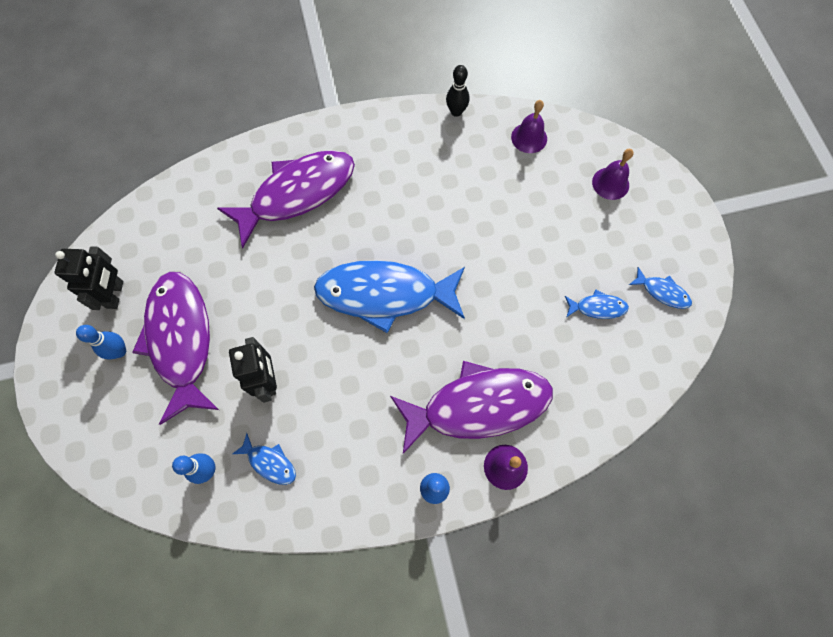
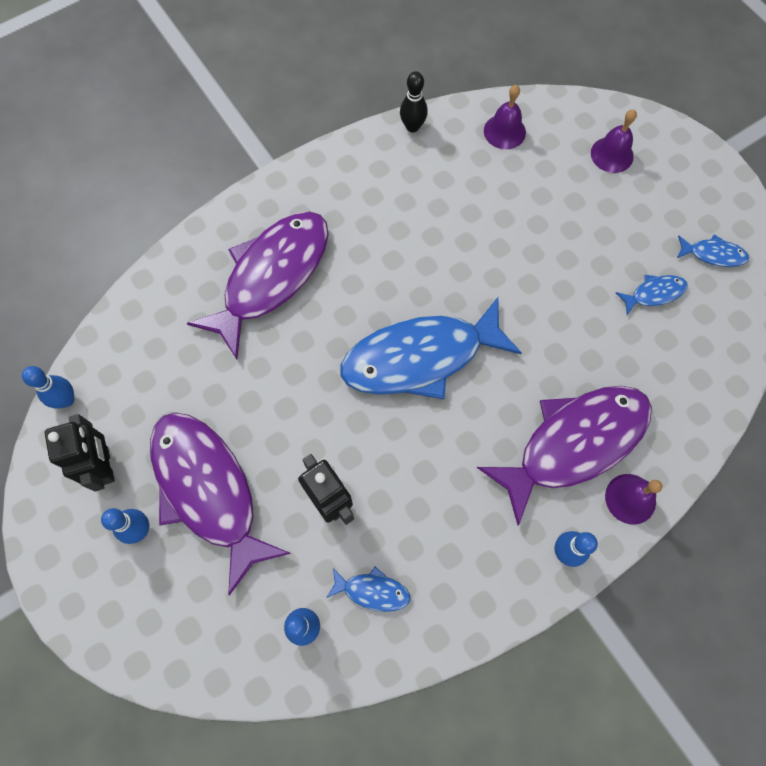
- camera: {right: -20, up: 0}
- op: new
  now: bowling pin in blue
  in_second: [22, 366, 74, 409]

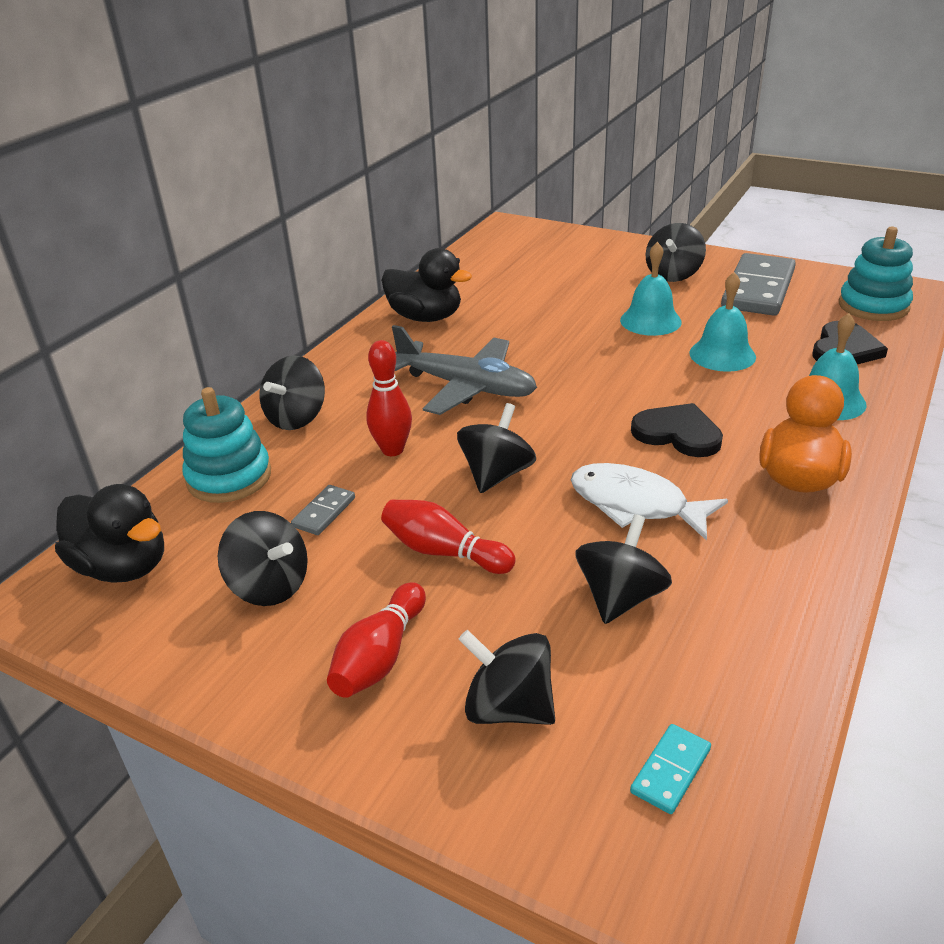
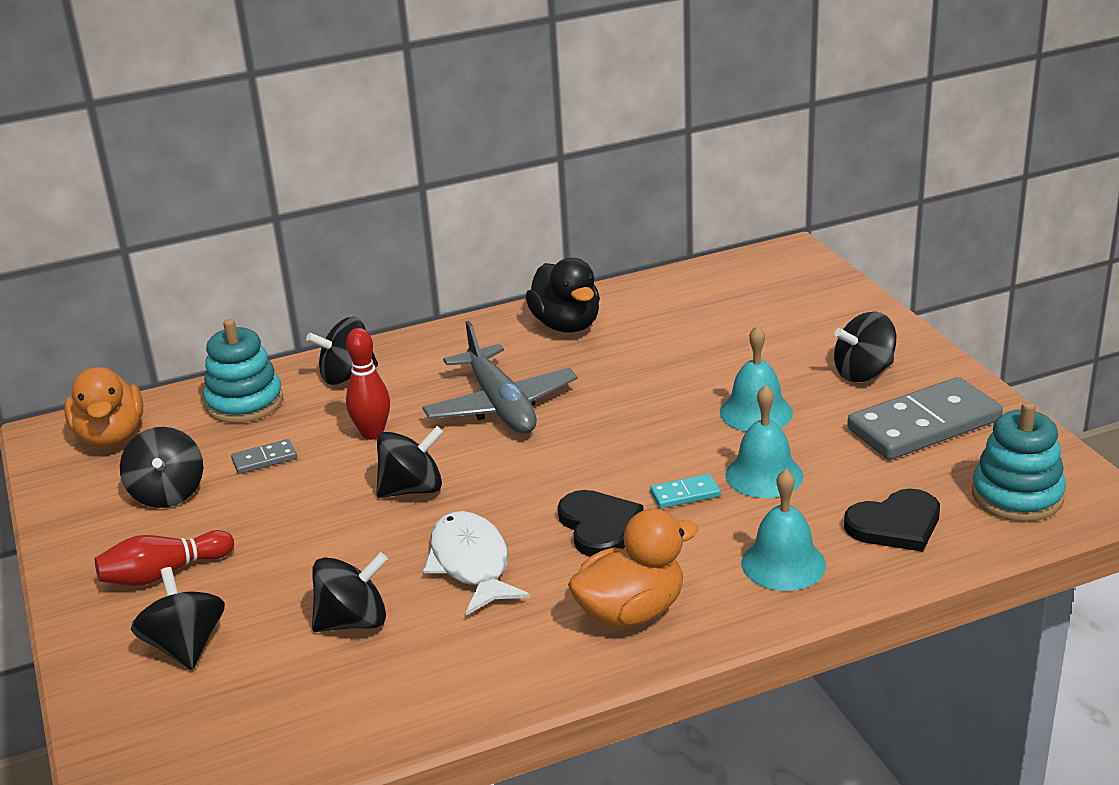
- camera: {right: 40, up: -5}
- op: repainted
  was: rubber duck in jet-black
  now: rubber duck in bright orange
  in_first: [55, 484, 164, 583]
  in_second: [64, 367, 143, 448]
- op: gone
  was: bowling pin in crimson
  in_first: [381, 499, 516, 574]
- op: shifted
  was: domino piece in turquoise
  in_first: [630, 724, 711, 814]
  in_second: [650, 474, 721, 508]

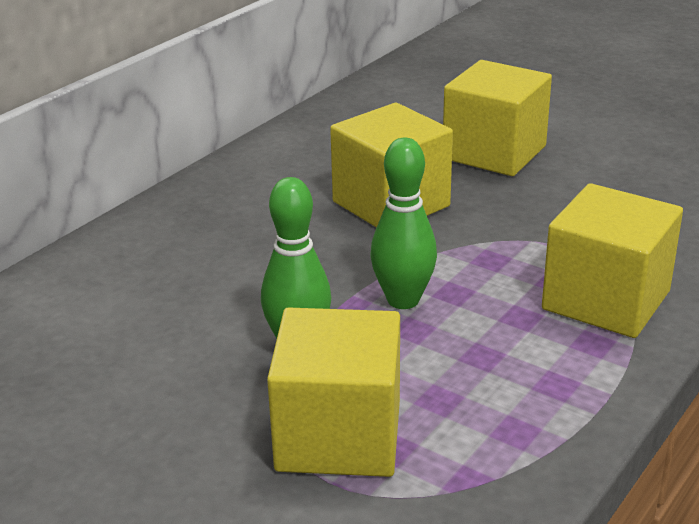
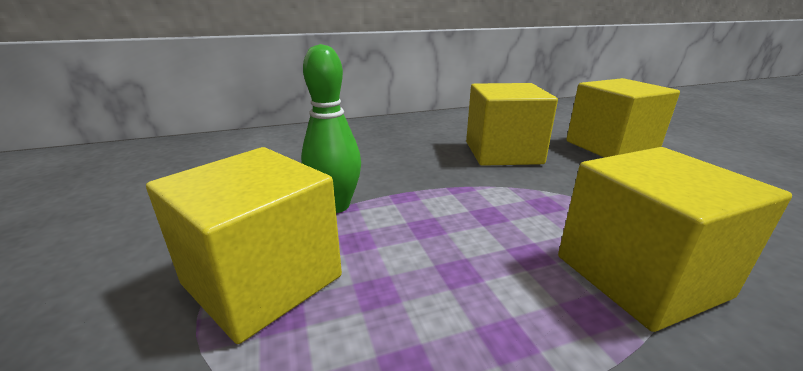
- camera: {right: 35, up: -5}
- op: gone
  was: bowling pin in emerald
  in_first: [371, 138, 437, 309]

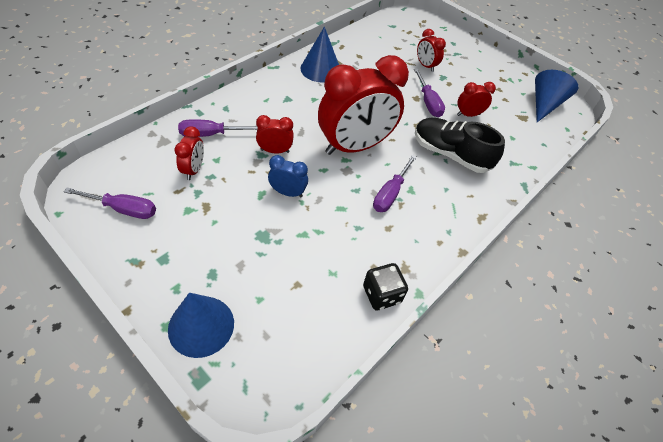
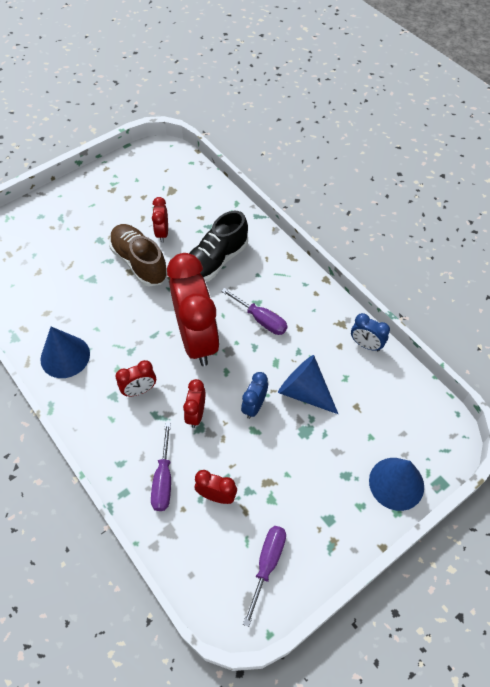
- camera: {right: -75, up: 5}
- op: swapped
  was: game die in jet-black
  now: alarm clock in blue
  in_first: [363, 263, 408, 310]
  in_second: [351, 313, 390, 351]
- op: swapped
  was: flat screwdriver in purple
  now: shoe in russet
  in_first: [414, 69, 445, 117]
  in_second: [109, 224, 167, 286]
- op: shifted
  was: alarm clock in crimson
  in_first: [417, 29, 446, 72]
  in_second: [115, 360, 156, 396]
- op: shifted
  was: solid cone in blue
  in_first: [535, 70, 578, 122]
  in_second: [278, 355, 338, 414]

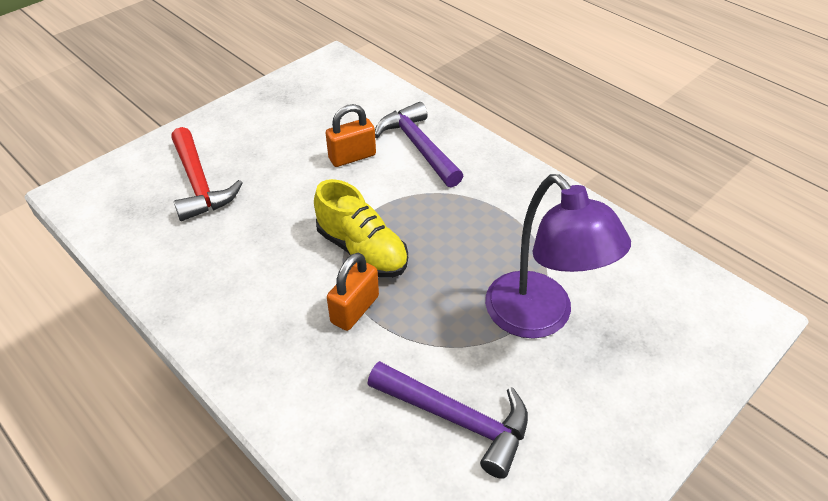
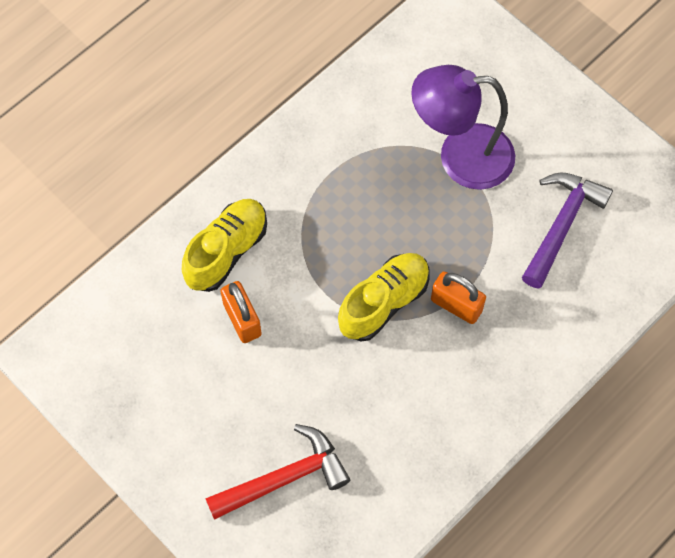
- camera: {right: -90, up: 20}
- op: swapped
  was: carpenter's hammer in purple
  now: shoe in golden
  in_first: [375, 102, 463, 188]
  in_second: [182, 199, 267, 292]
- op: rotated
  was: desk lamp in purple
  in_first: [485, 174, 631, 339]
  in_second: [411, 65, 515, 190]
  clockwise: -150

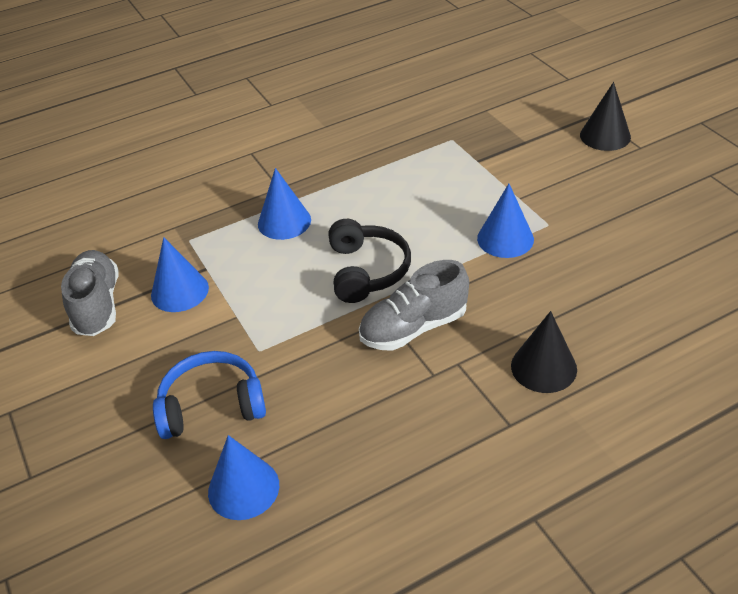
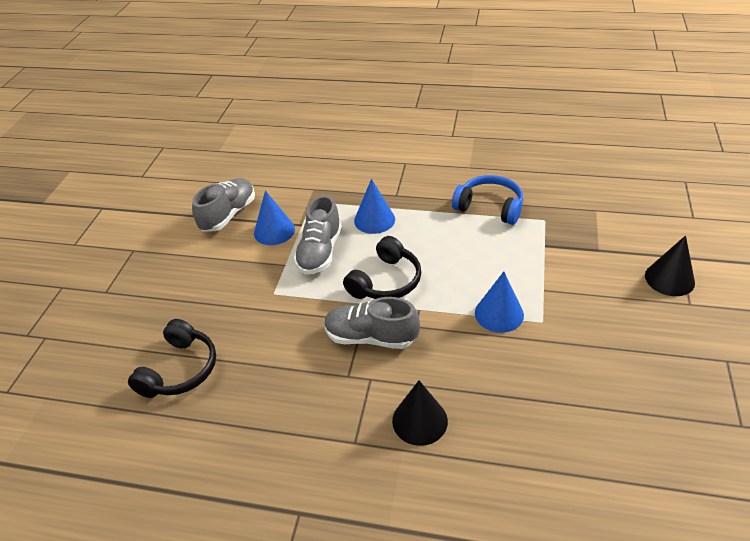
- camera: {right: 40, up: 0}
- op: shifted
  was: headset in blue
  in_first: [153, 351, 266, 439]
  in_second: [452, 175, 523, 225]
- op: swapped
  was: solid cone in blue
  now: headset in jet-black
  in_first: [208, 435, 279, 520]
  in_second: [128, 319, 216, 398]
- op: new
  now: shoe in ash-grey
  in_second: [294, 195, 342, 275]

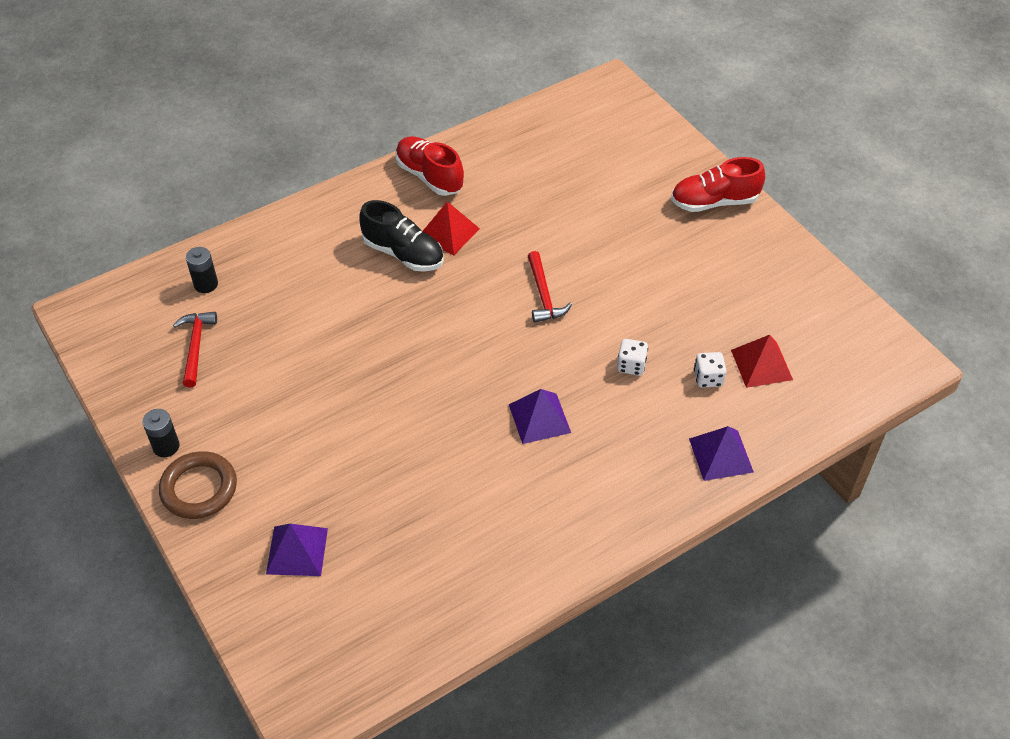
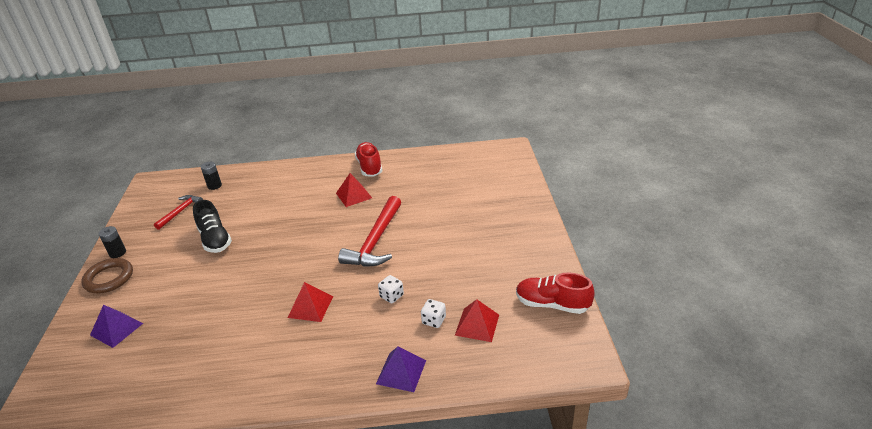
- camera: {right: 30, up: -15}
- op: shifted
  was: shoe in jet-black
  in_first: [359, 200, 444, 272]
  in_second: [193, 200, 232, 253]
- op: repainted
  was: solid pyramid in purple
  now: solid pyramid in crimson
  in_first: [509, 389, 571, 444]
  in_second: [288, 282, 333, 322]
- op: scaled
  was: carpenter's hammer in crimson
  in_first: [528, 251, 572, 323]
  in_second: [338, 196, 401, 267]
  ratio: 1.77
- op: shifted
  was: shoe in crimson
  in_first: [671, 157, 765, 212]
  in_second: [516, 273, 595, 314]

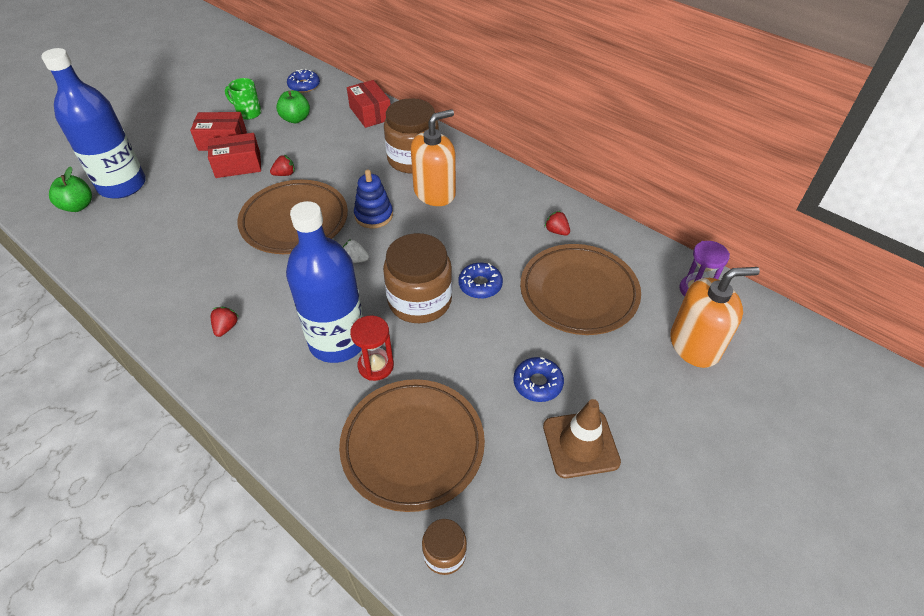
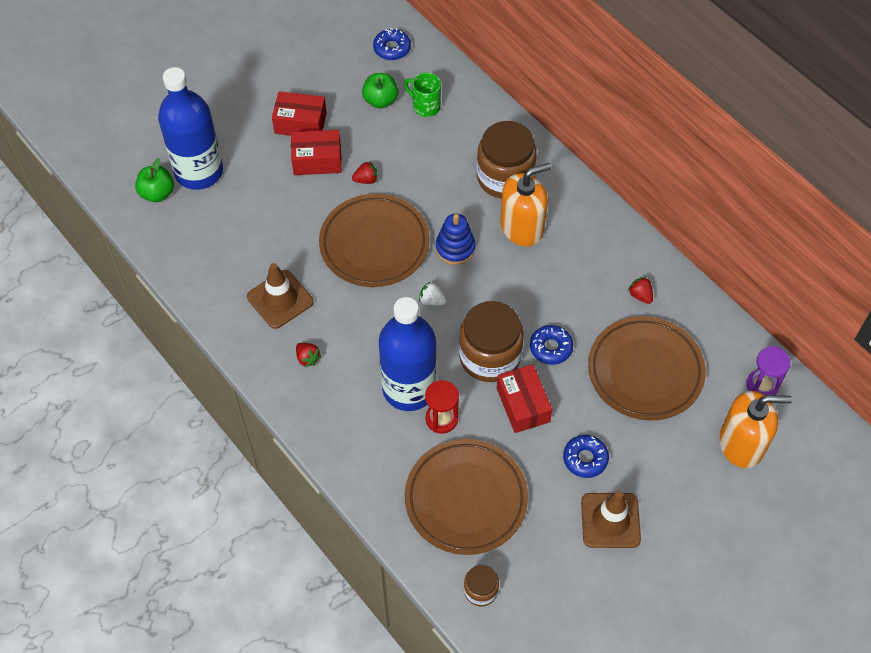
- camera: {right: 10, up: 10}
- op: rotated
  was: berry in crimson
  in_first: [211, 307, 239, 337]
  in_second: [296, 343, 321, 368]
  clockwise: 120
- op: shifted
  was: tea mug in emerald
  in_first: [225, 78, 262, 120]
  in_second: [404, 73, 441, 117]
- op: shifted
  was: package in crimson
  in_first: [347, 80, 391, 128]
  in_second: [497, 364, 552, 433]
- op: new
  now: road cone in russet
  in_second: [247, 263, 314, 329]

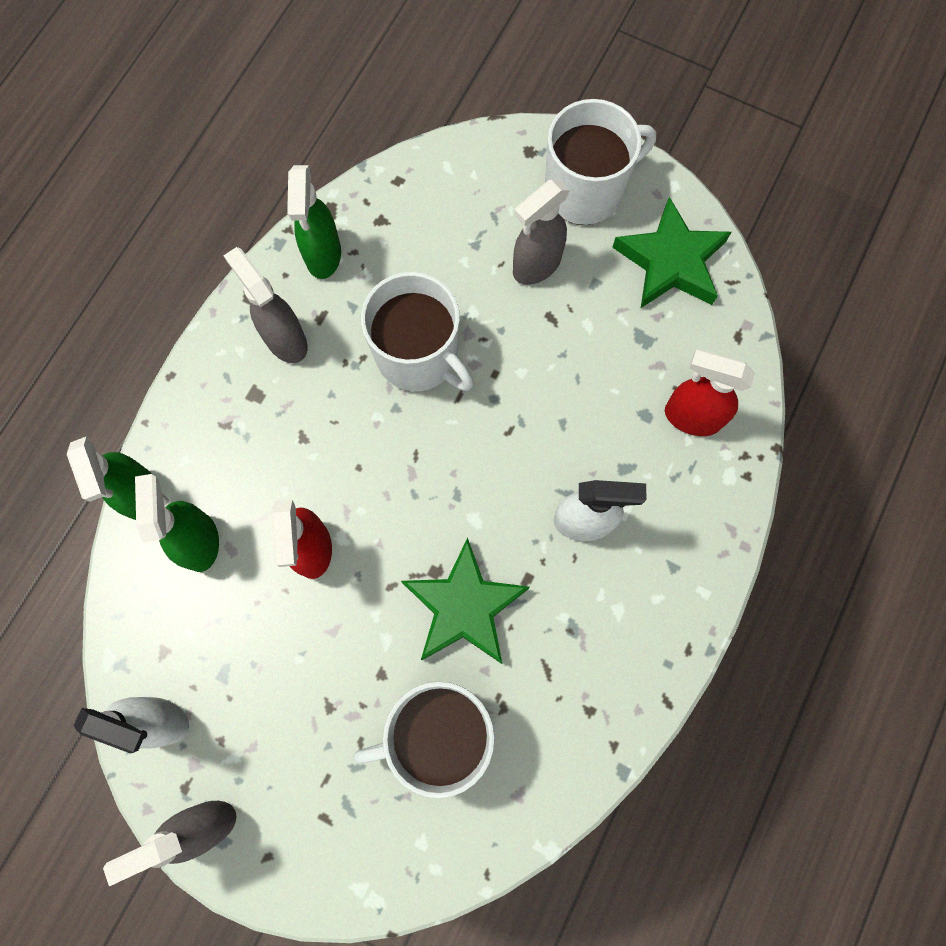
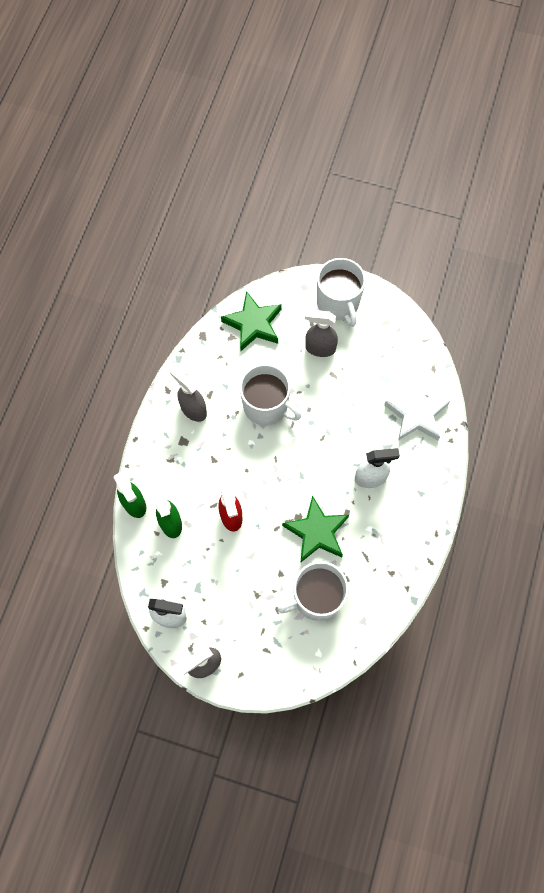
- camera: {right: -10, up: -5}
- op: gone
  was: spray cleaner in emerald
  in_first: [287, 165, 341, 279]
- op: rotated
  was: spray cleaner in ash-grey
  in_first: [513, 180, 570, 285]
  in_second: [305, 309, 338, 357]
  clockwise: 60
- op: rotated
  was: tea mug in pure white
  in_first: [545, 99, 656, 225]
  in_second: [317, 258, 366, 327]
  clockwise: 105
- op: shifted
  was: star in emerald
  in_first: [612, 197, 731, 309]
  in_second: [221, 291, 282, 351]
- op: swapped
  was: spray cleaner in crimson
  now: star in pure white
  in_first: [665, 349, 755, 436]
  in_second: [384, 380, 450, 441]

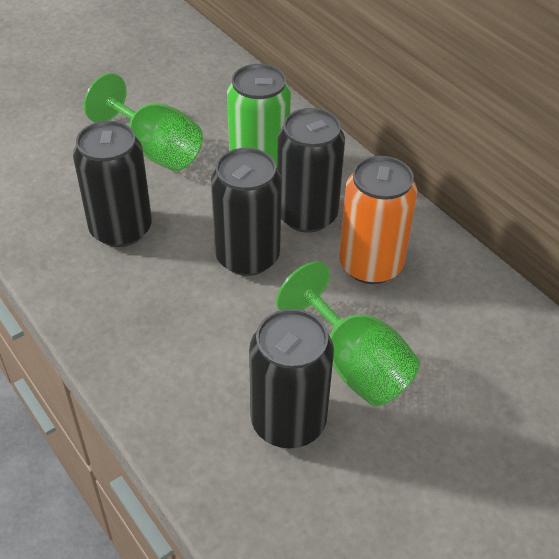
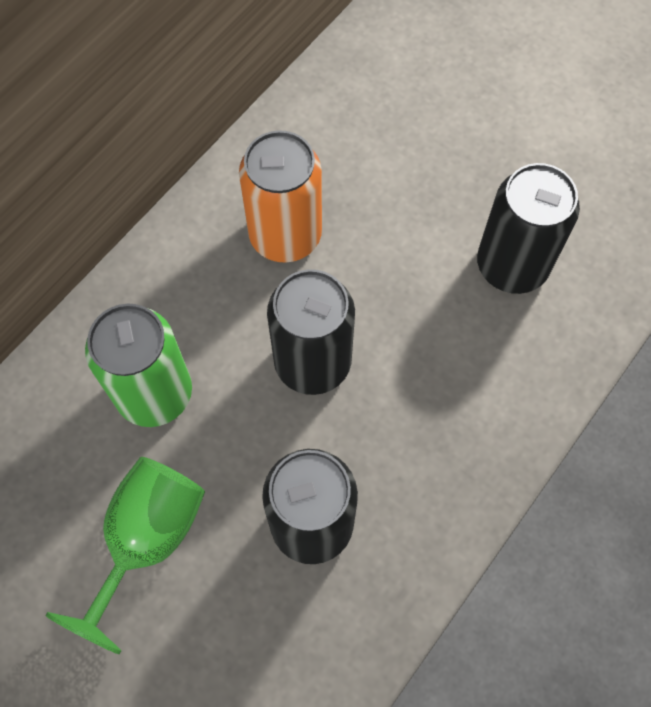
- camera: {right: -105, up: 20}
- op: gone
  was: chalice in emerald
  in_first: [276, 261, 420, 407]
- op: gone
  was: soda can in jet-black
  in_first: [277, 108, 345, 233]

